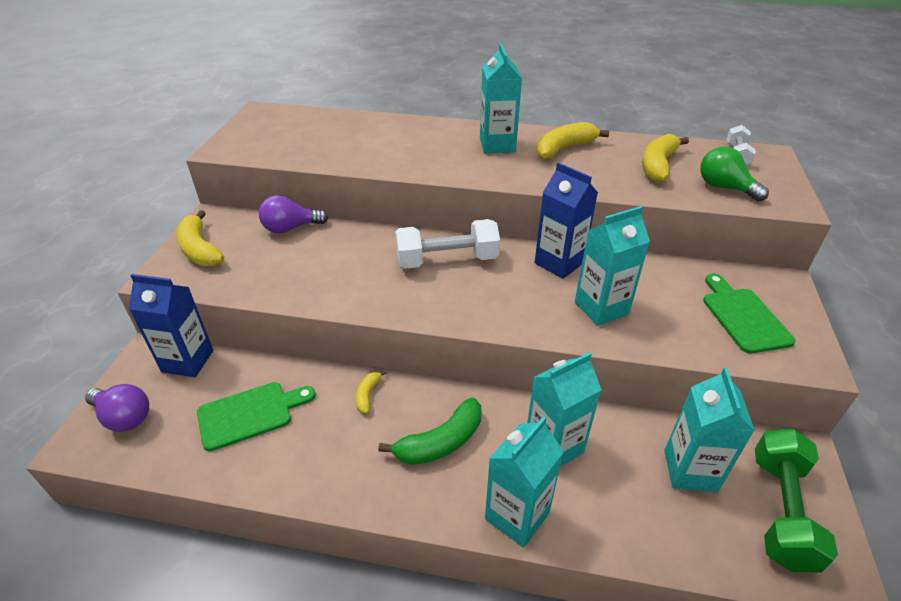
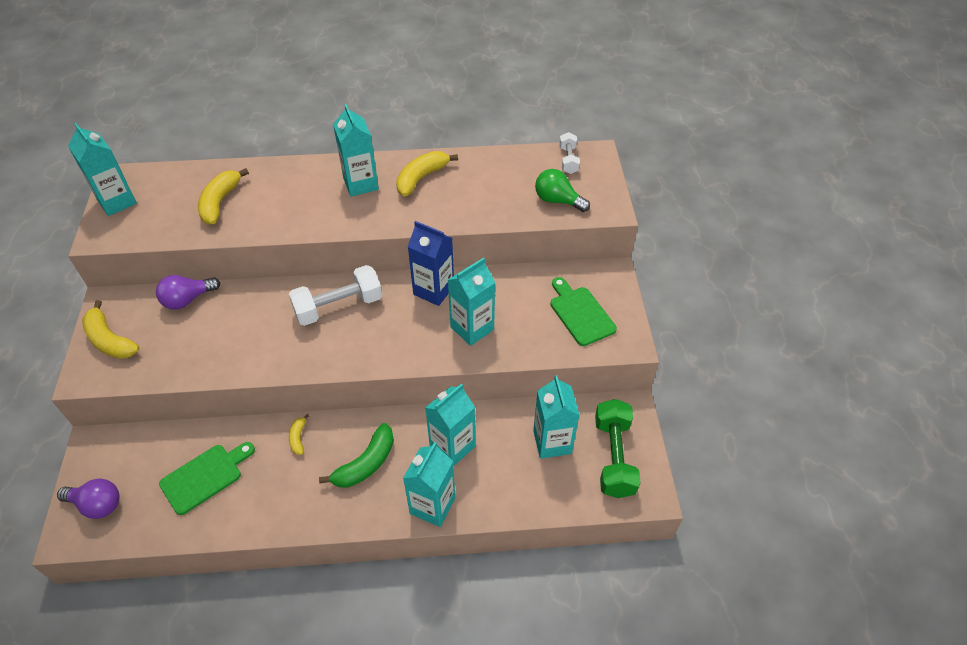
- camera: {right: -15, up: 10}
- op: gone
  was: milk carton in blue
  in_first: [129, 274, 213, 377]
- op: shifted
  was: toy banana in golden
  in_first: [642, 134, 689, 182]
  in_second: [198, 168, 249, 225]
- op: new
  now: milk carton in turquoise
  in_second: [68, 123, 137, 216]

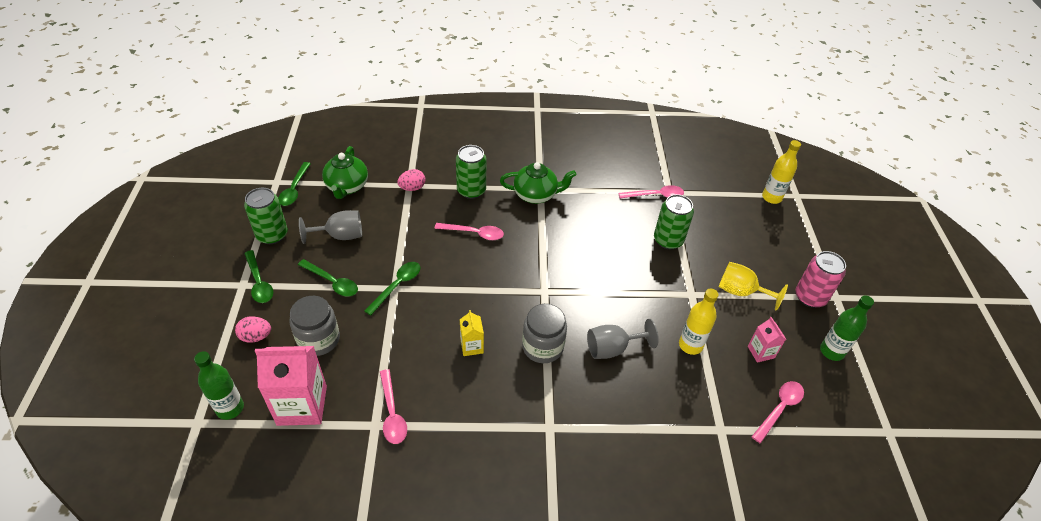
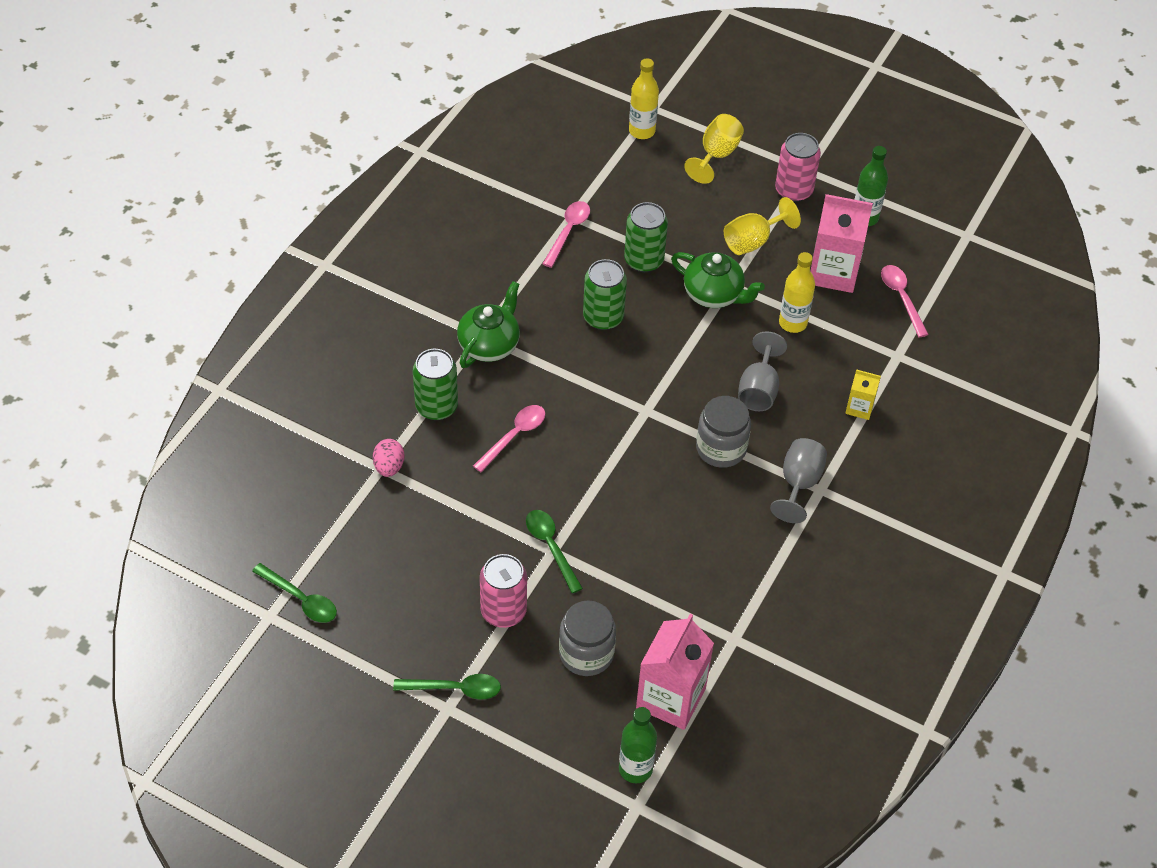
- camera: {right: -60, up: 5}
- op: gone
  was: egg shape in pink
  in_first: [235, 316, 271, 343]
- op: shifted
  was: soda can in emerald
  in_first: [244, 188, 288, 244]
  in_second: [583, 259, 627, 330]
- op: swapped
  was: teaspoon in emerald
  now: soda can in pink
  in_first: [298, 259, 358, 296]
  in_second: [480, 554, 527, 628]
- op: shifted
  was: chalice in ash-grey
  in_first: [299, 210, 362, 244]
  in_second: [770, 438, 827, 523]
- op: shifted
  was: china teapot in emerald
  in_first: [322, 146, 368, 199]
  in_second: [671, 252, 765, 308]
- op: gone
  was: teaspoon in pink
  in_first: [380, 369, 407, 444]
- op: shifted
  was: milk carton in golden
  in_first: [460, 310, 484, 356]
  in_second: [845, 369, 881, 420]
- op: scaled
  was: milk carton in pink
  in_first: [748, 317, 786, 363]
  in_second: [811, 194, 873, 293]
  ratio: 1.97
- op: new
  now: chalice in golden
  in_second: [684, 114, 744, 184]

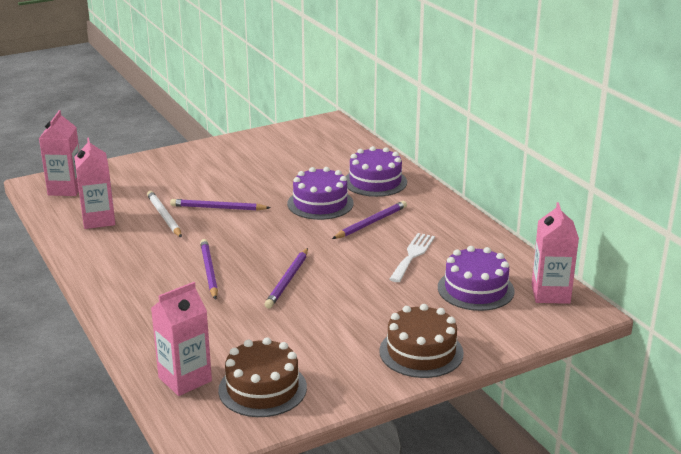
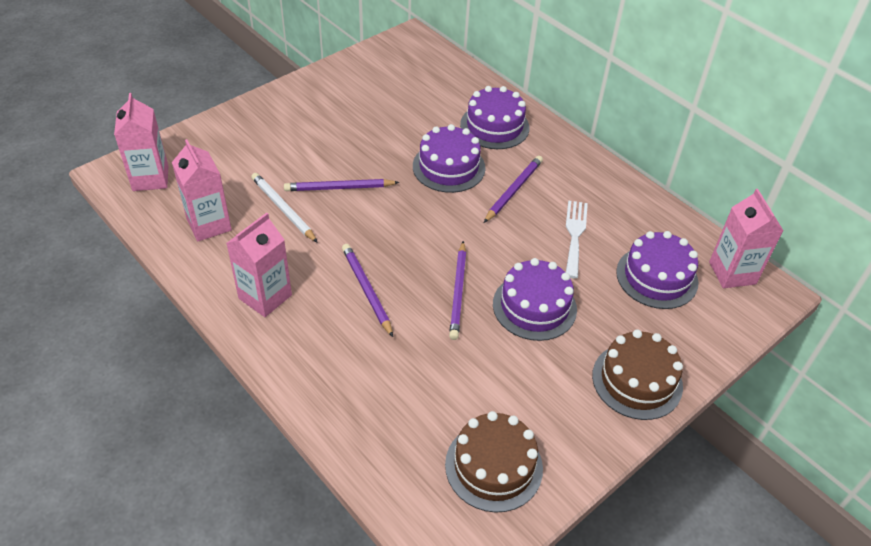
- camera: {right: -15, up: 20}
- op: shifted
  was: milk carton in pink
  in_first: [151, 282, 212, 396]
  in_second: [226, 213, 292, 317]
- op: new
  now: cake in purple
  in_second: [493, 258, 577, 341]

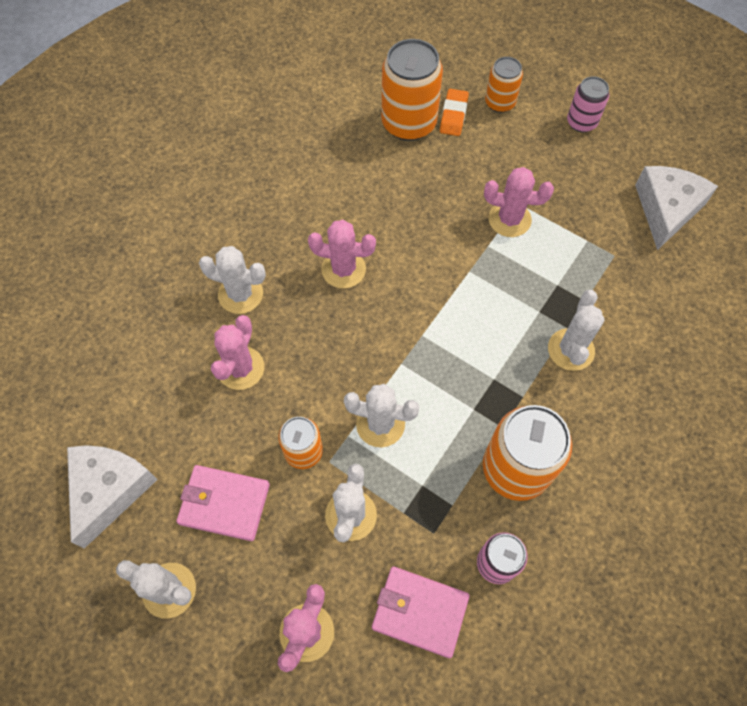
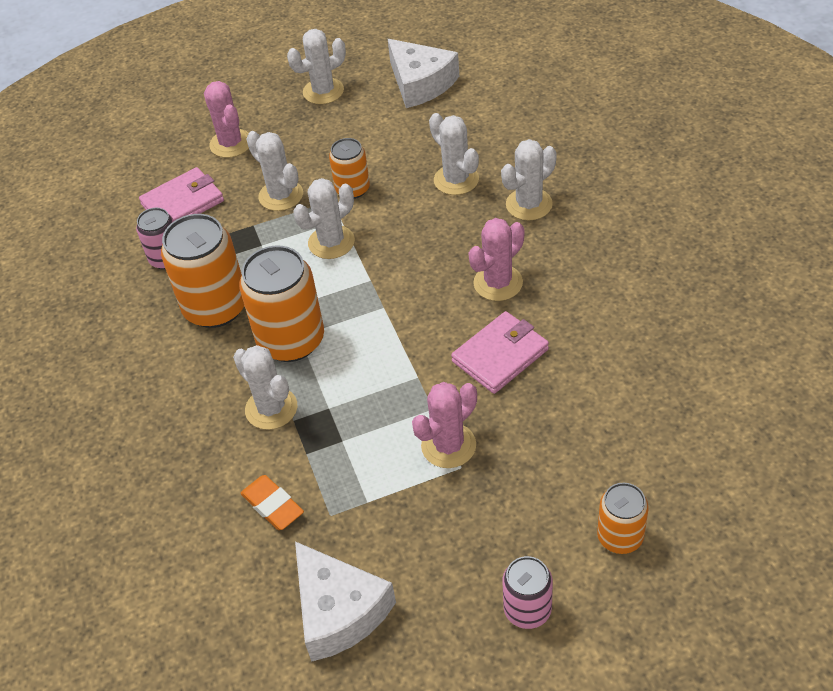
- camera: {right: 130, up: -15}
- op: shifted
  was: billfold in pink
  in_first: [176, 465, 270, 541]
  in_second: [451, 311, 549, 394]
- op: repainted
  was: saguaro cactus in pink
  now: saguaro cactus in pure white
  in_first: [211, 315, 264, 390]
  in_second: [429, 113, 479, 195]
- op: shifted
  was: soda can in bright orange
  in_first: [381, 39, 443, 141]
  in_second: [239, 246, 324, 362]
- op: shifted
  was: eraser in bright orange
  in_first: [440, 89, 469, 136]
  in_second: [240, 475, 304, 530]

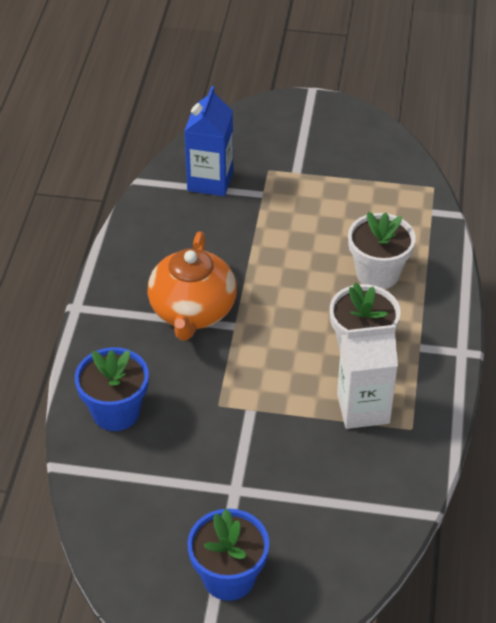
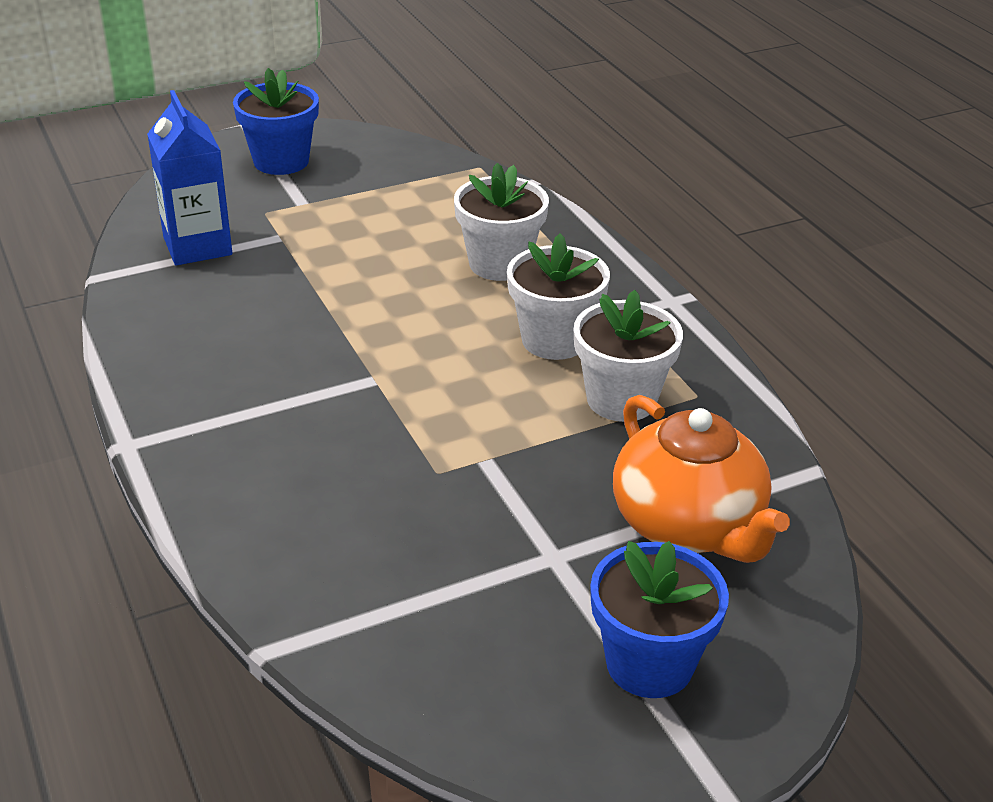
- camera: {right: -35, up: -10}
- op: shifted
  was: potted plant in blue
  in_first: [75, 347, 149, 431]
  in_second: [233, 68, 319, 175]
- op: shifted
  was: china teapot in bright orange
  in_first: [147, 232, 237, 341]
  in_second: [613, 395, 790, 563]
- op: swapped
  was: milk carton in pure white
  now: potted plant in pure white
  in_first: [337, 325, 398, 429]
  in_second: [574, 290, 683, 422]

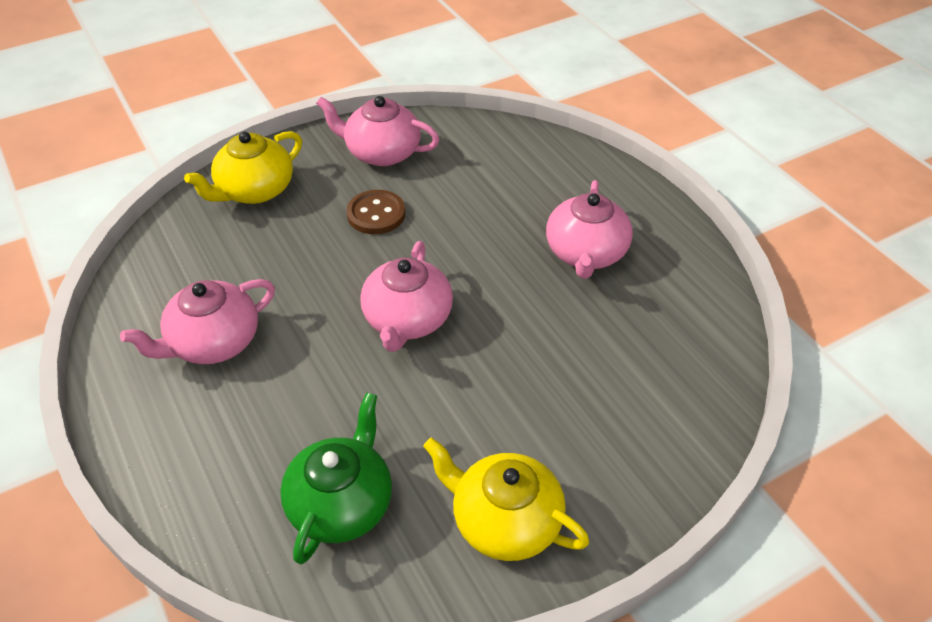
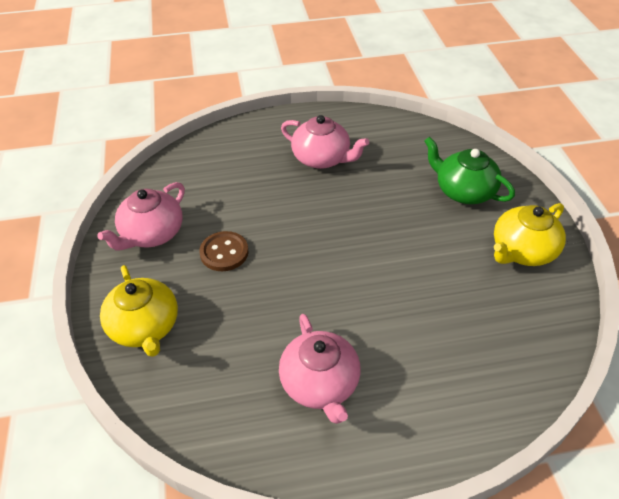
- camera: {right: -70, up: 0}
- op: shifted
  was: china teapot in emerald
  in_first: [280, 392, 392, 564]
  in_second: [424, 137, 515, 204]
- op: gone
  was: china teapot in pink
  in_first: [360, 241, 453, 352]

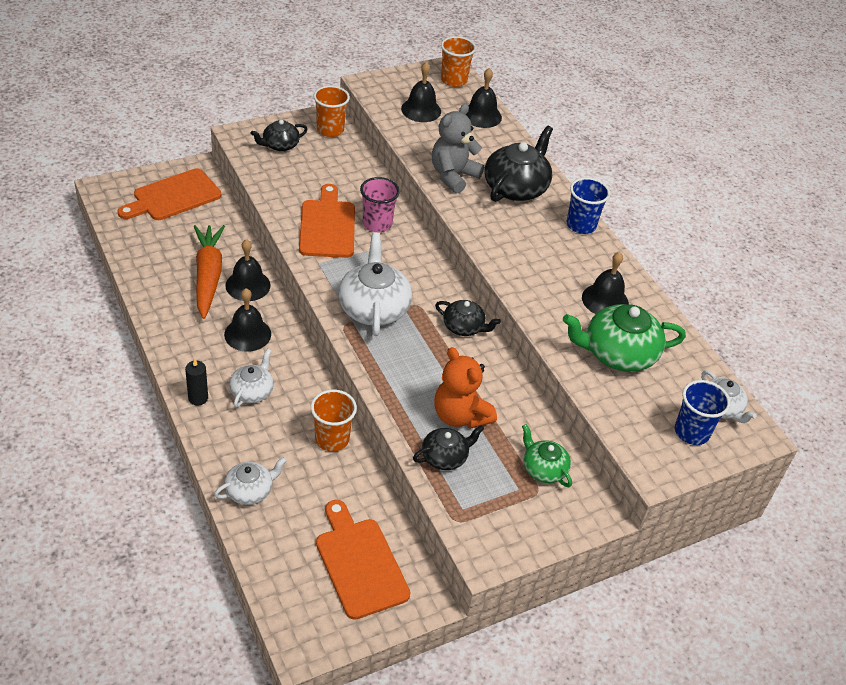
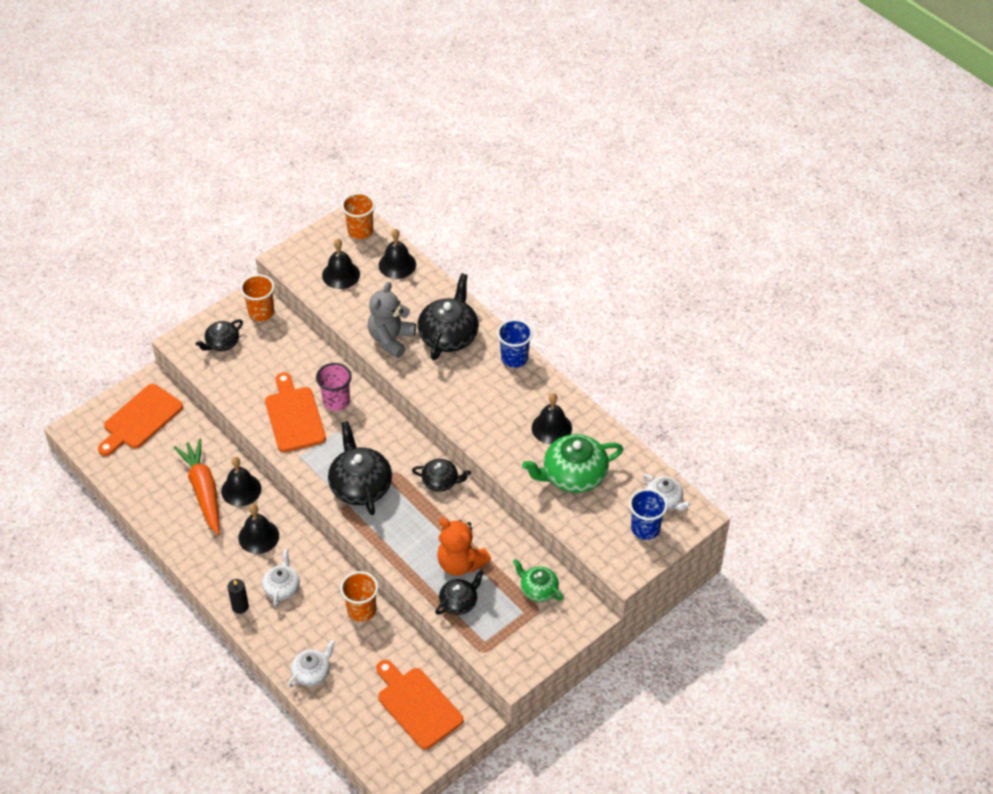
- camera: {right: -10, up: 5}
- op: repainted
  was: china teapot in pure white
  now: china teapot in jet-black
  in_first: [338, 232, 412, 336]
  in_second: [328, 421, 392, 515]

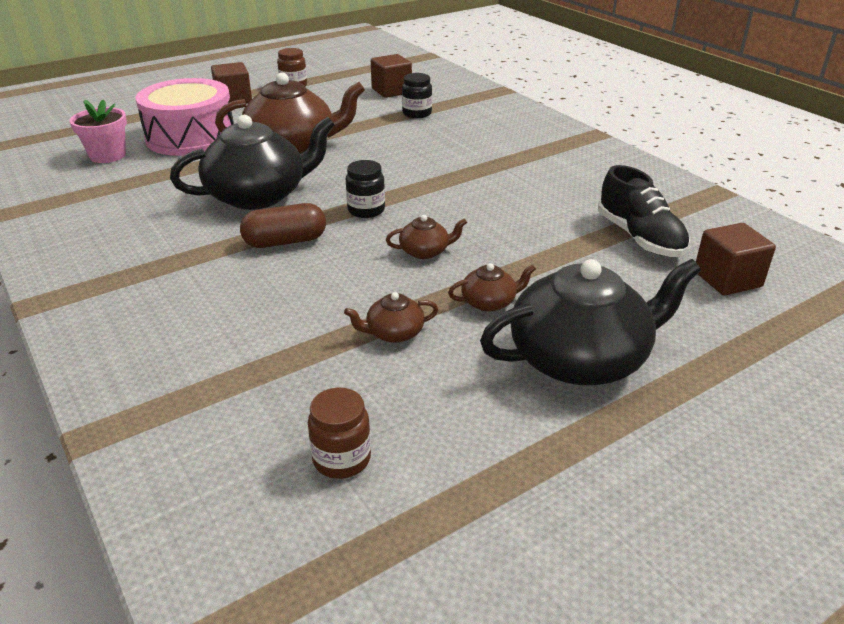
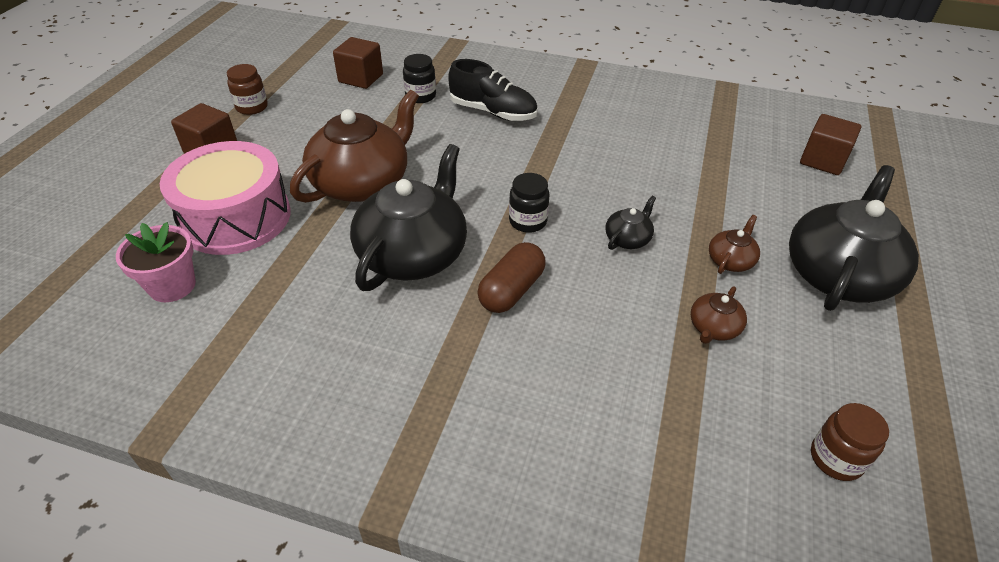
- camera: {right: -40, up: 10}
- op: repainted
  was: china teapot in russet
  now: china teapot in jet-black
  in_first: [386, 215, 467, 259]
  in_second: [605, 196, 656, 250]
- op: shifted
  was: shoe in jet-black
  in_first: [598, 165, 690, 257]
  in_second: [448, 59, 537, 121]

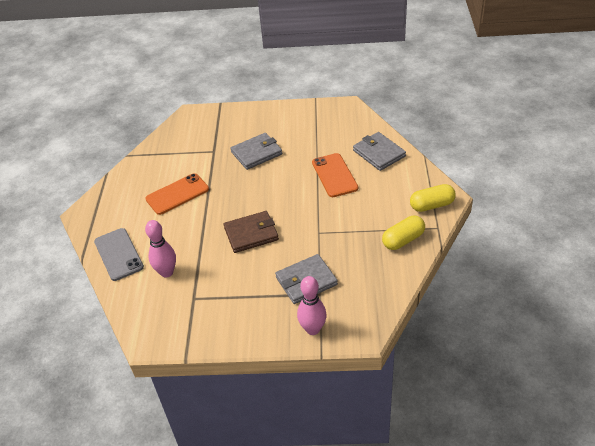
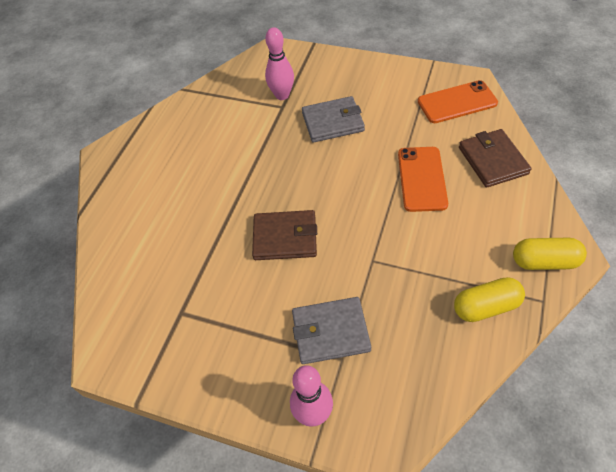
- camera: {right: 20, up: 10}
- op: gone
  was: smartphone in ash-grey
  in_first: [94, 228, 144, 281]
- op: shifted
  was: smartphone in bright orange
  in_first: [145, 173, 209, 215]
  in_second: [418, 80, 498, 123]
- op: shifted
  was: bowling pin in pink
  in_first: [145, 220, 176, 278]
  in_second: [265, 27, 294, 100]
- op: repainted
  was: billfold in ash-grey
  now: billfold in russet
  in_first: [353, 132, 406, 171]
  in_second: [459, 129, 531, 188]

